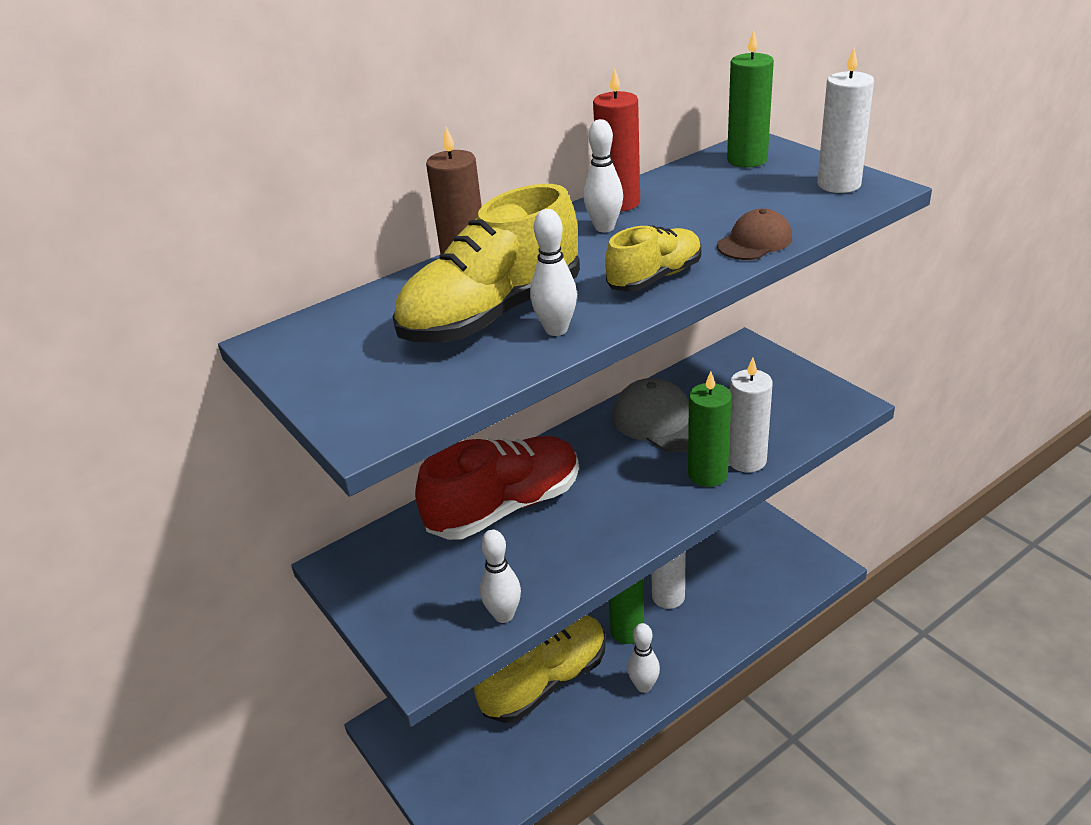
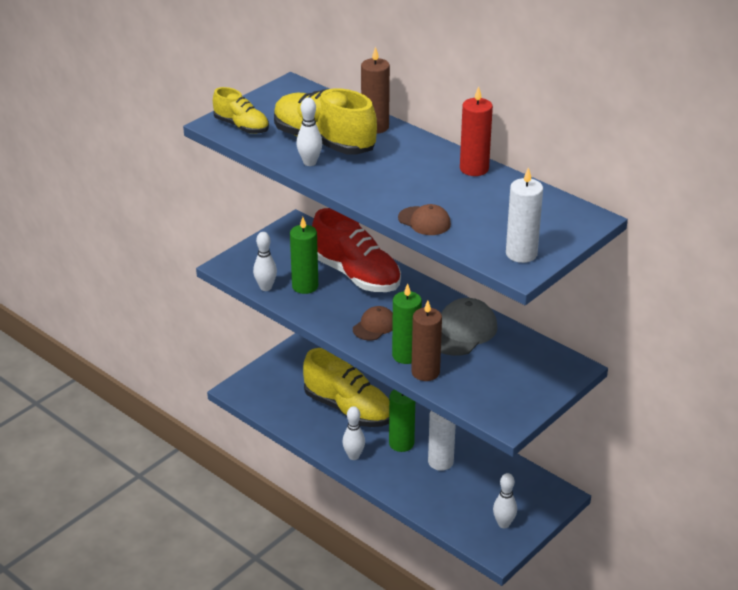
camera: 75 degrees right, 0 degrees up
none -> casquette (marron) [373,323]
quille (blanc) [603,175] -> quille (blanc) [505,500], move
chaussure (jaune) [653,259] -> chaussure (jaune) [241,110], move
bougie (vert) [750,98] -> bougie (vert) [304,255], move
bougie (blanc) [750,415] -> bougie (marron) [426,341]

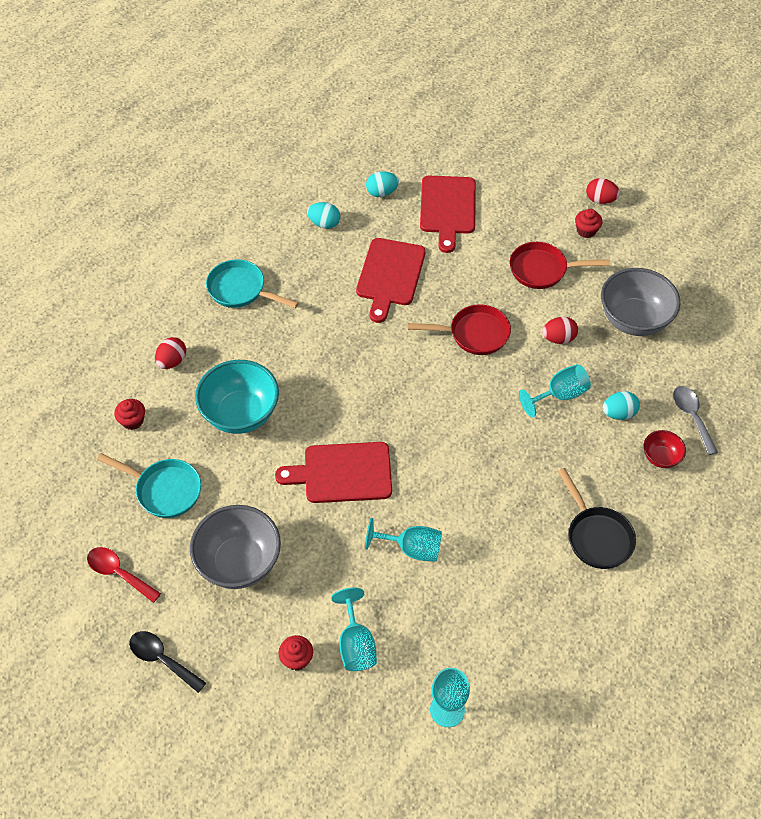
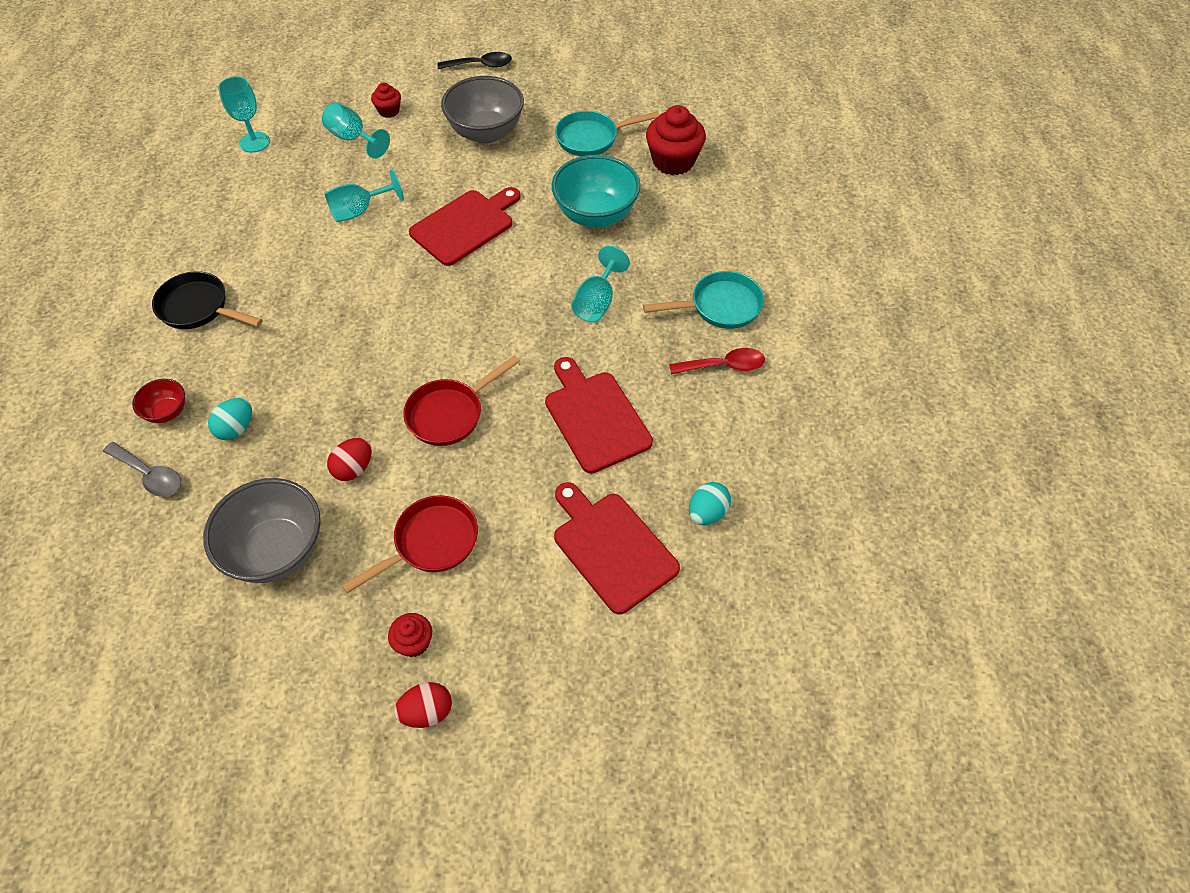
camera: 140 degrees right, 0 degrees up
œuf (rouge) [170,353] -> none
œuf (turquoise) [323,215] -> none
cuillère (rouge) [124,575] -> cuillère (rouge) [717,361], move
verre à pied (turquoise) [555,390] -> verre à pied (turquoise) [600,284], move
muffin (rouge) [129,414] -> muffin (rouge) [676,140], x1.91

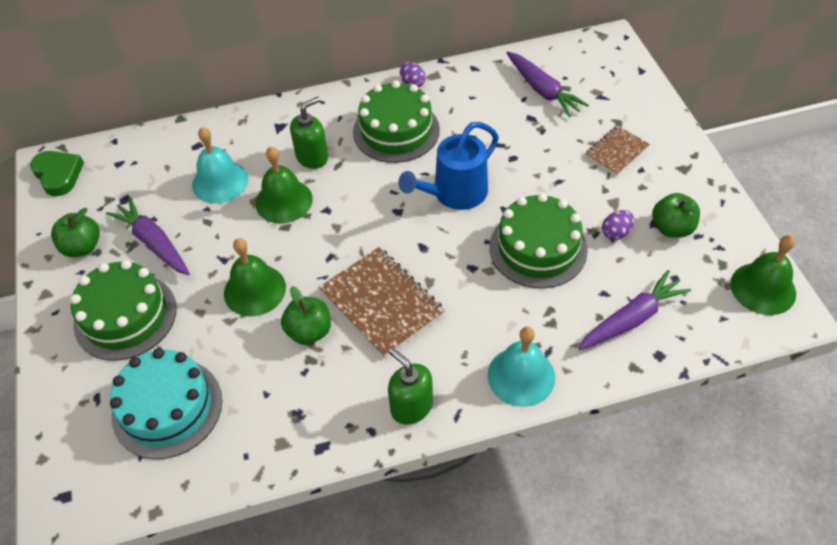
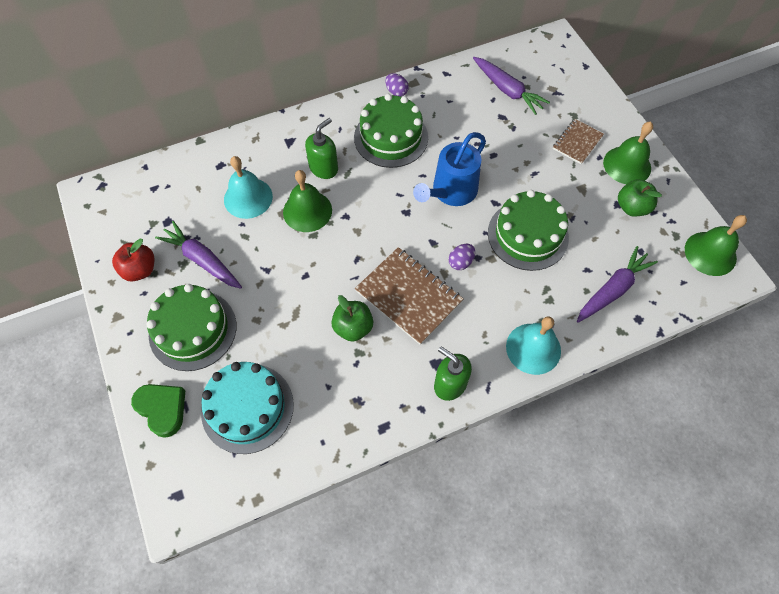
camera: 10 degrees left, 10 degrees up
cœur (vert) [57,173] -> cœur (vert) [158,411], move
cloche (vert) [255,277] -> cloche (vert) [628,153], move
œuf (violet) [618,225] -> œuf (violet) [462,257], move
pomme (vert) [75,232] -> pomme (rouge) [133,260]

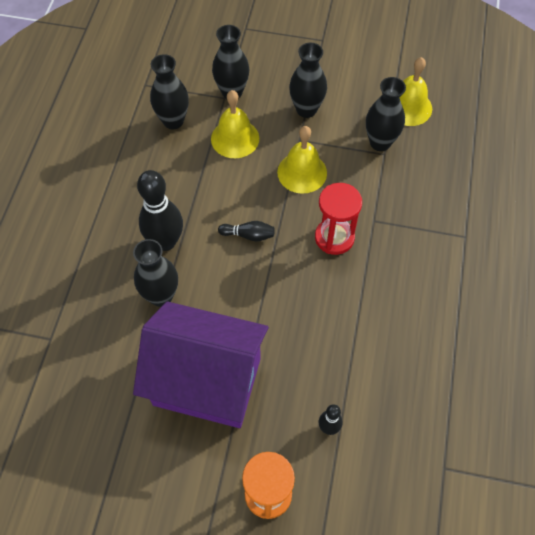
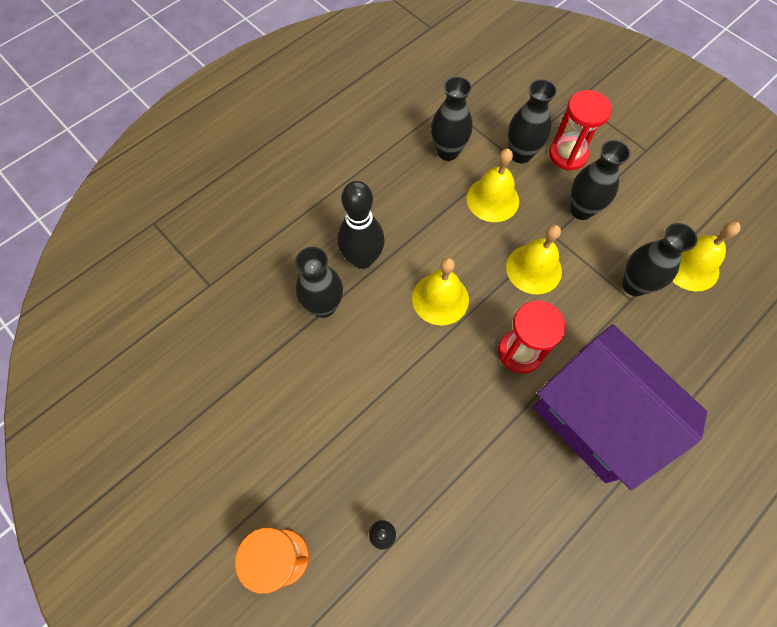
camera: 35 degrees right, 5 degrees up
none -> sablier (rouge) [580,130]
maison (violet) [201,365] -> maison (violet) [620,407], move
quille (noir) [246,231] -> cloche (jaune) [440,291]

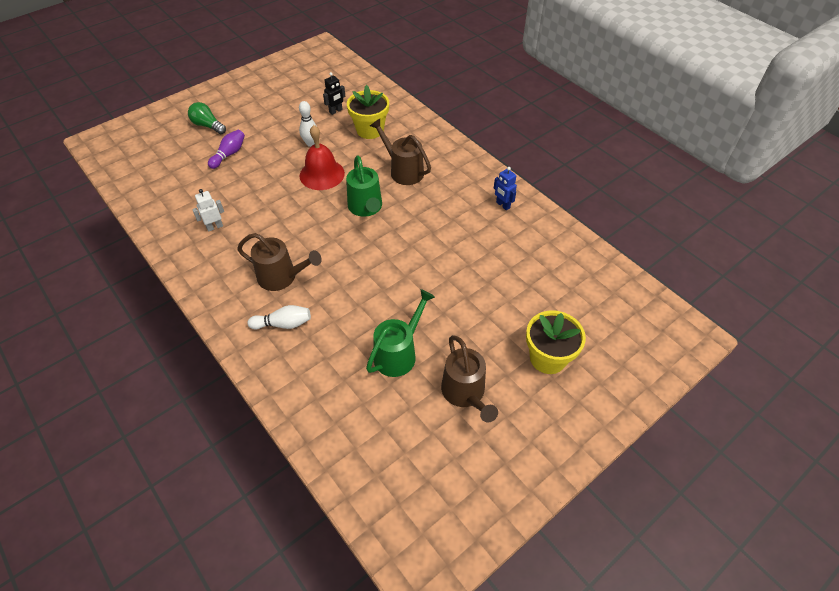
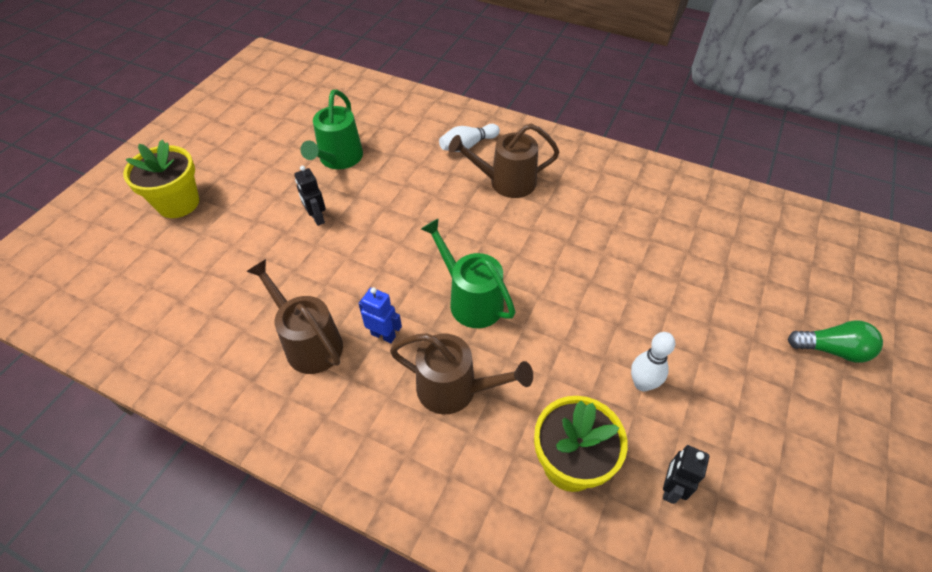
camera: 155 degrees right, 0 degrees up
robot (blanc) [208,210] -> none
quille (violet) [226,149] -> none
cloche (rouge) [322,157] -> none
none -> robot (noir) [310,196]
arrosoir (marron) [469,379] -> arrosoir (marron) [294,316], move
robot (bleu) [505,188] -> robot (bleu) [380,315], move

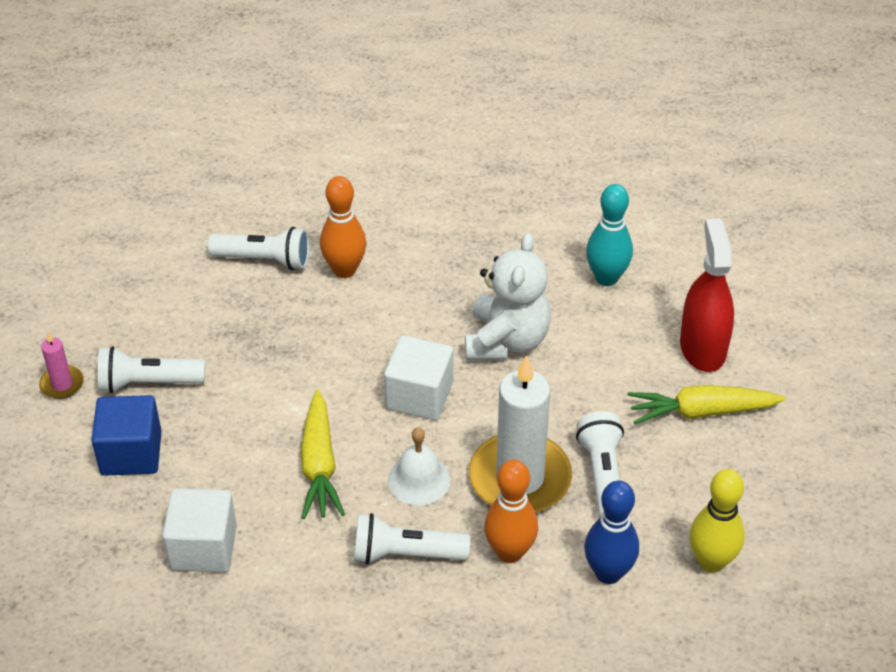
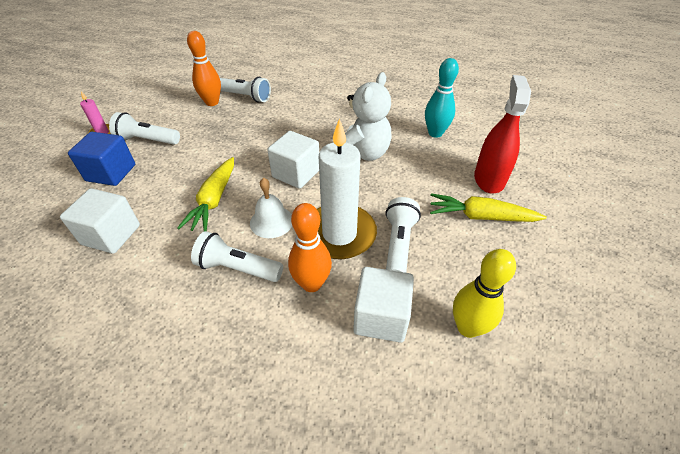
camera: 15 degrees right, 0 degrees up
quille (orange) [343,227] -> quille (orange) [204,68], move
quille (bleu) [611,532] -> cube (blanc) [383,305]

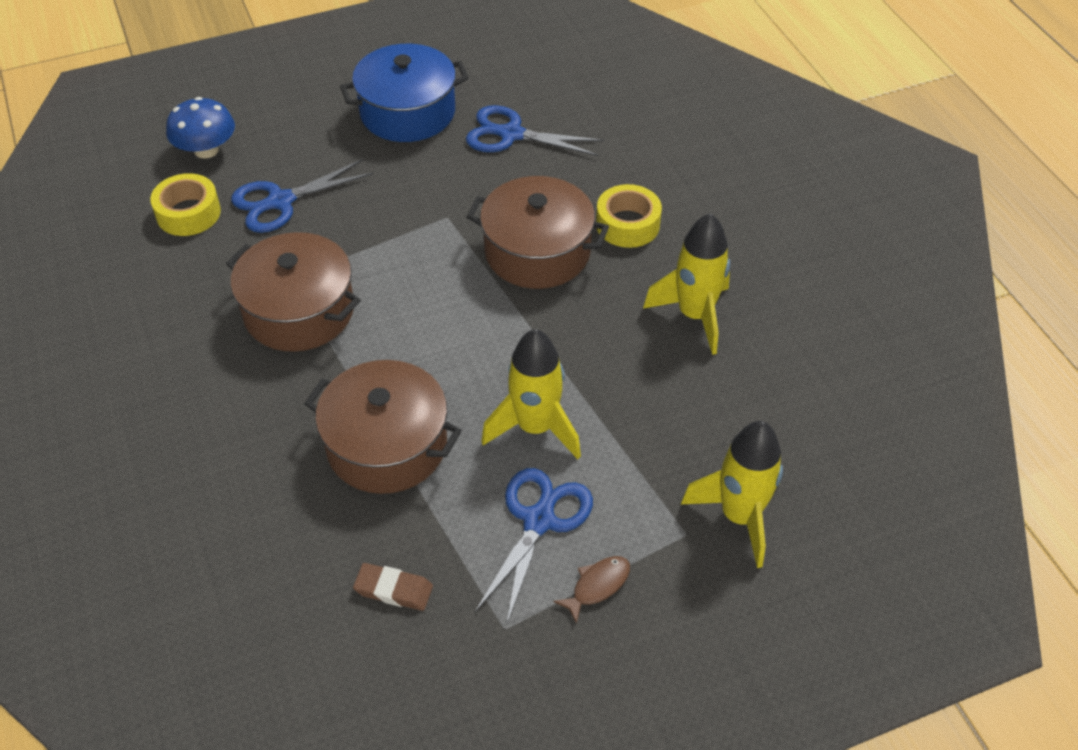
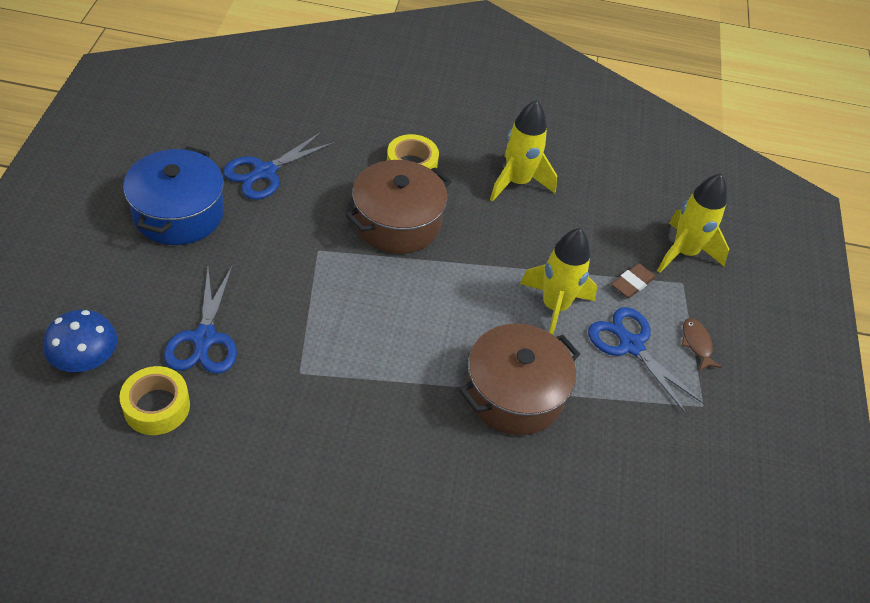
camera: 65 degrees left, 0 degrees up
marmite (marron) [293,292] -> none
gomme (marron) [393,587] -> gomme (marron) [634,280], move

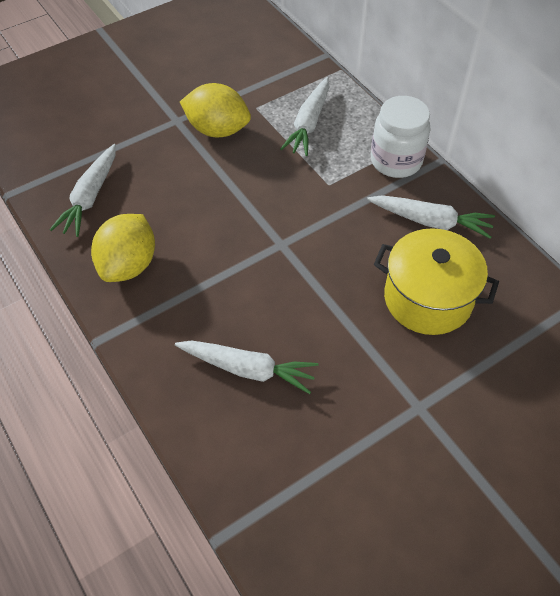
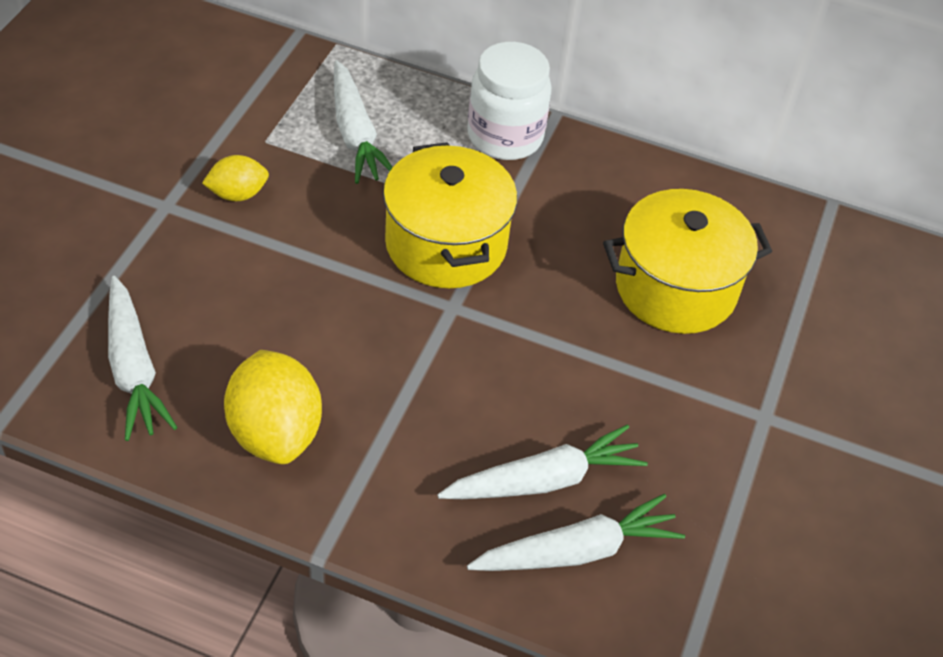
camera: 40 degrees left, 5 degrees down
none -> marmite (jaune) [450,215]
carotte (blanc) [431,217] -> carotte (blanc) [576,532], move
citron (jaune) [215,110] -> citron (jaune) [235,178], x0.56

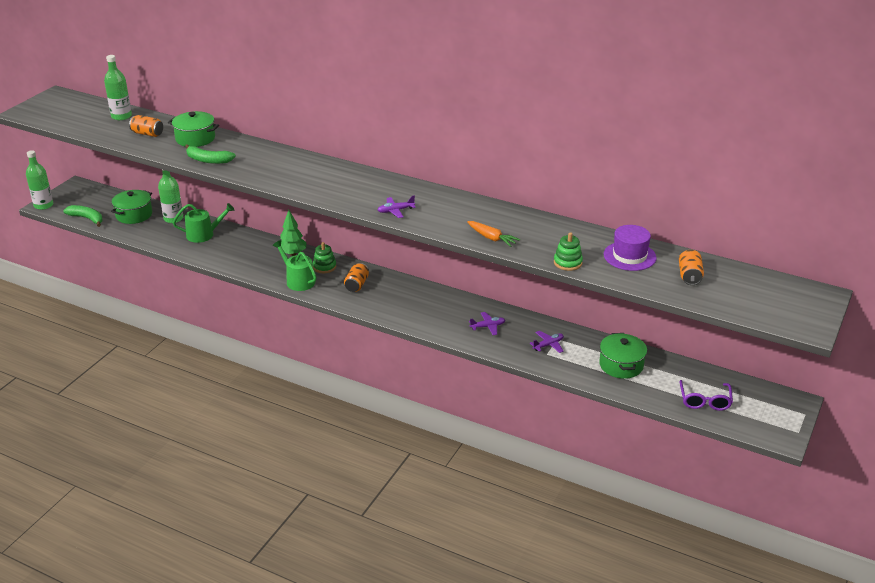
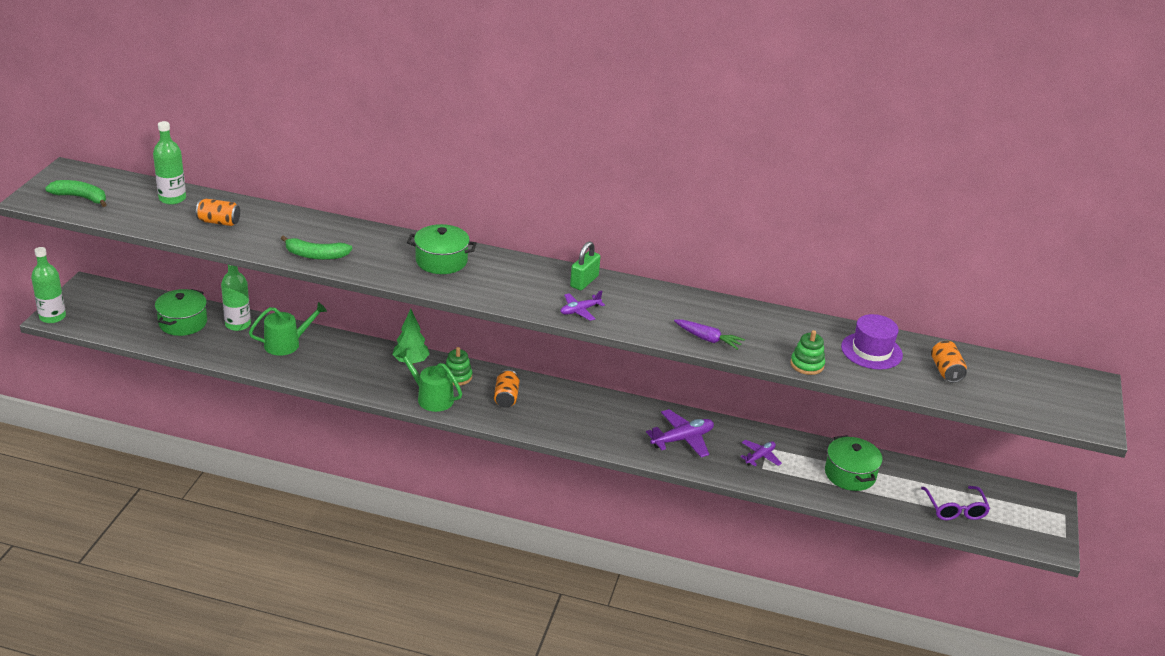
camera: 15 degrees left, 0 degrees up
none -> cadenas (vert) [585,265]
banane (vert) [83,216] -> banane (vert) [76,193], move
marmite (vert) [193,129] -> marmite (vert) [442,249], move
carotte (orange) [493,234] -> carotte (violet) [709,334]
avion (violet) [487,323] -> avion (violet) [680,433], x1.64

